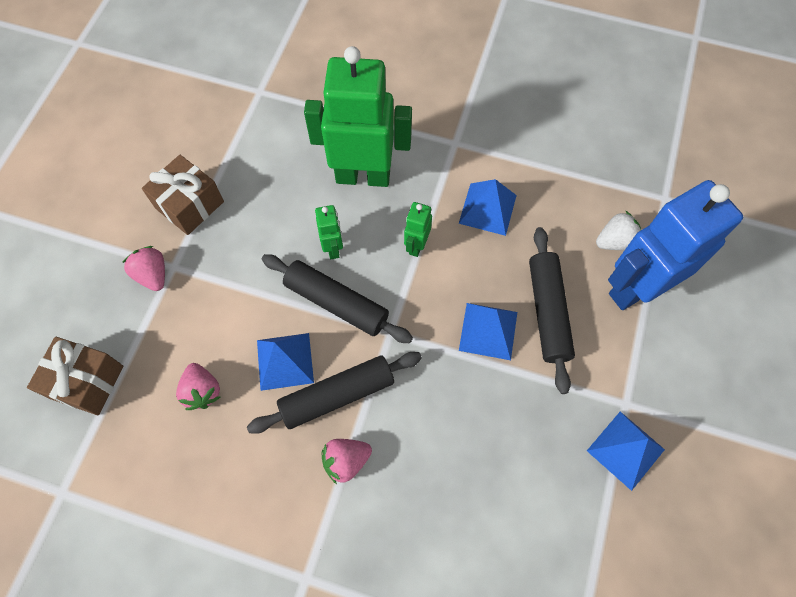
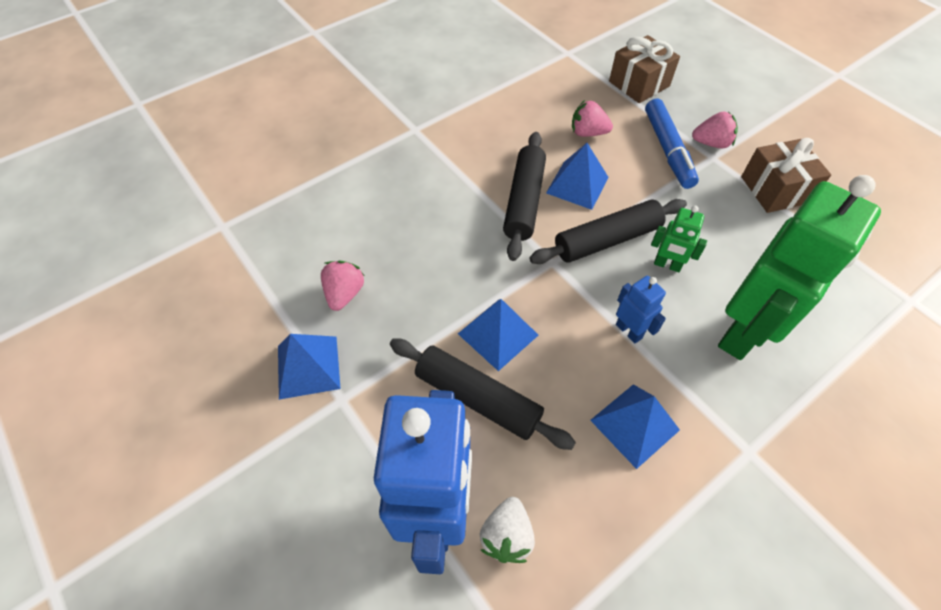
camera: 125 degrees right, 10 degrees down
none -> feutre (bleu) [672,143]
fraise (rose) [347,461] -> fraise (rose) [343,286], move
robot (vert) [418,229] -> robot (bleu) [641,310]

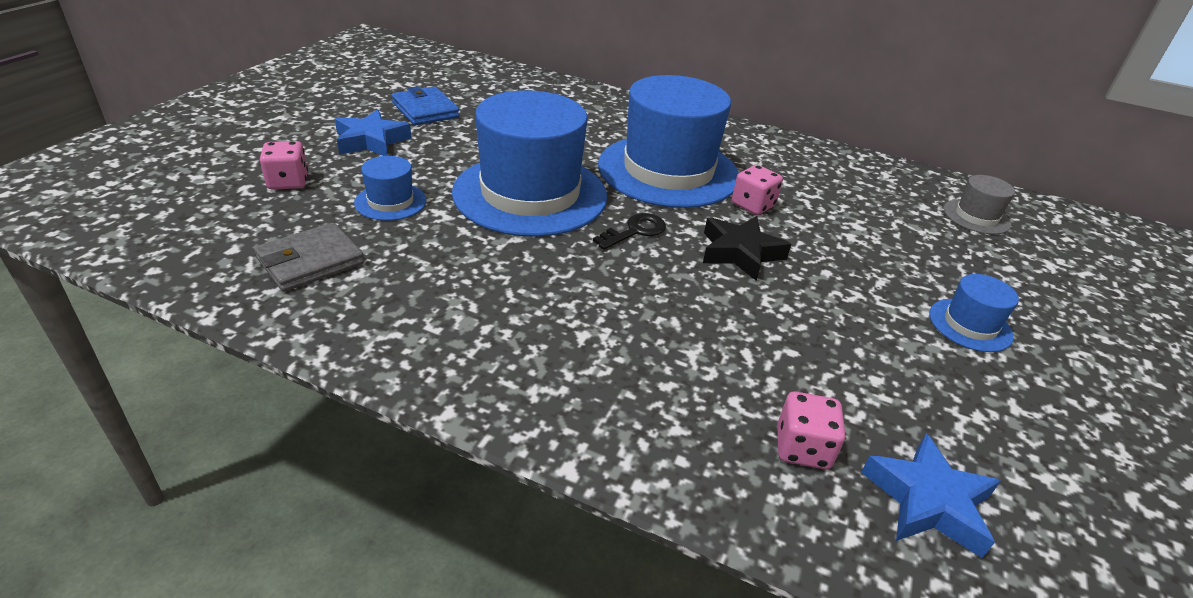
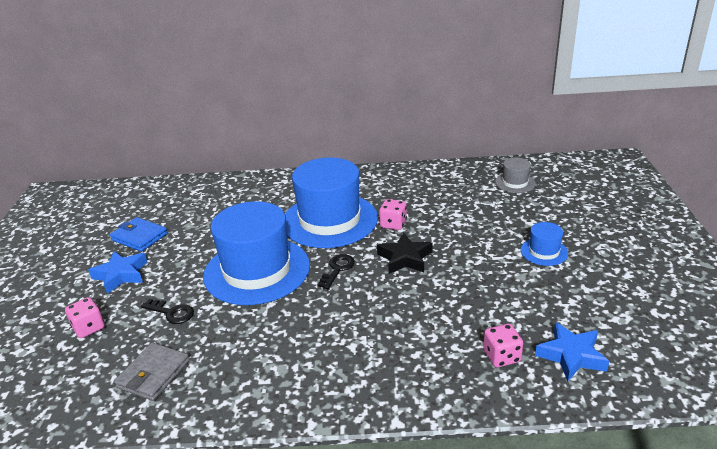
camera: 20 degrees left, 5 degrees down
chapeau (bleu) [390,188] -> clé (noir) [167,311]

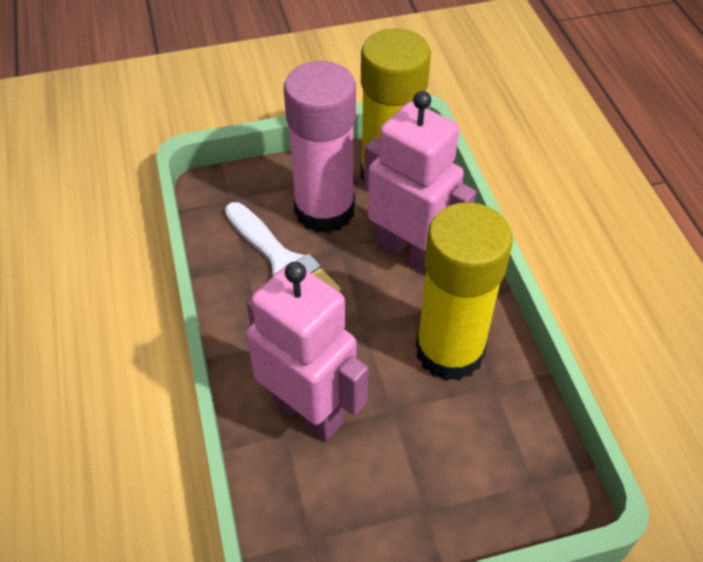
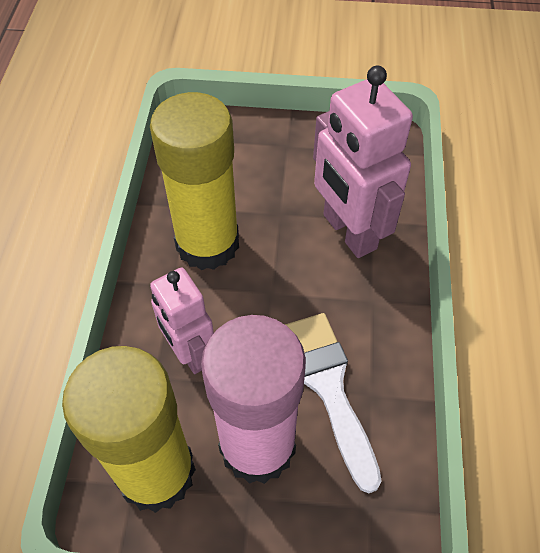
camera: 160 degrees left, 5 degrees up
robot (rose) [420,183] -> robot (rose) [182,321], x0.64

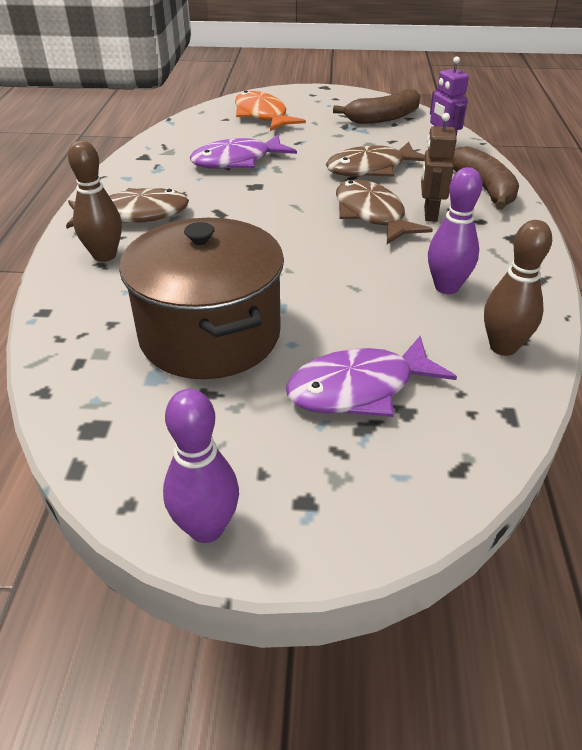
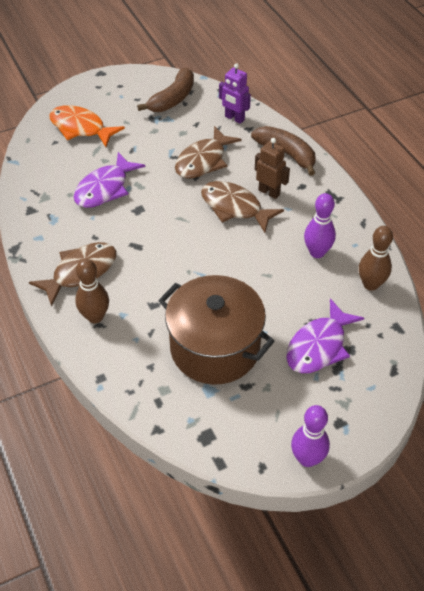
camera: 30 degrees left, 10 degrees up
robot (marron) [439,167] -> robot (marron) [272,168], 150 degrees clockwise

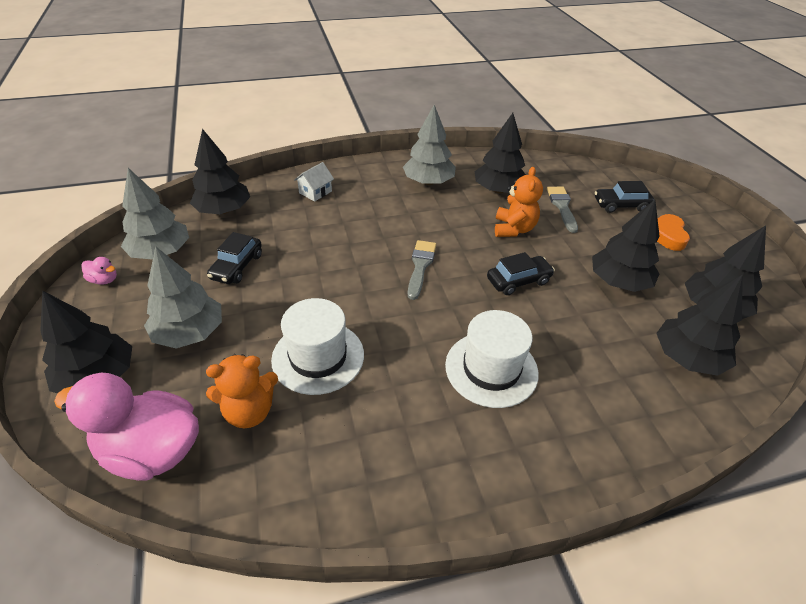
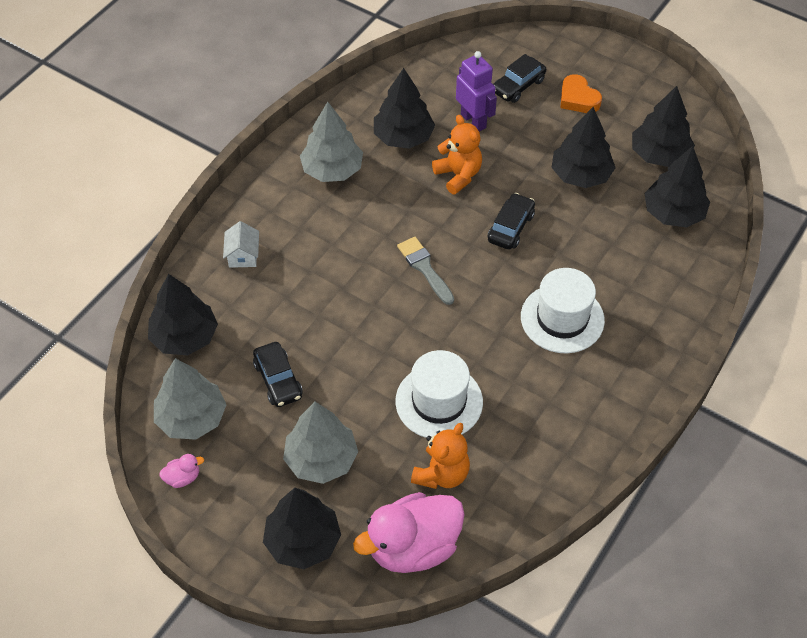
camera: 40 degrees left, 10 degrees up
pinceau (gris) [562,210] -> robot (violet) [476,91]

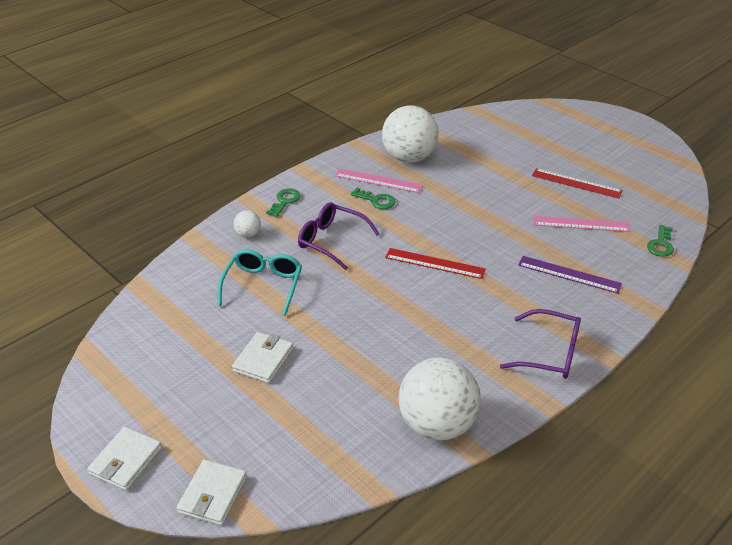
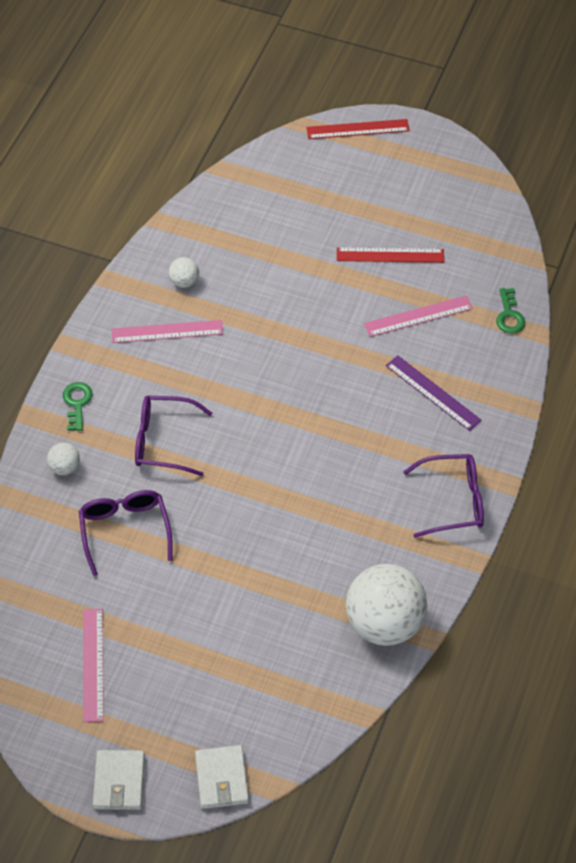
camera: 25 degrees left, 15 degrees up
portefeuille (blanc) [262,357] -> none
clé (vert) [373,198] -> none
none -> règle (rose) [93,665]
règle (rouge) [435,263] -> règle (rouge) [358,129], move
lunettes (turquoise) [260,282] -> lunettes (violet) [126,533]
règle (violet) [570,275] -> règle (violet) [434,393], 45 degrees clockwise
balle (blanc) [410,134] -> balle (blanc) [184,272], x0.43

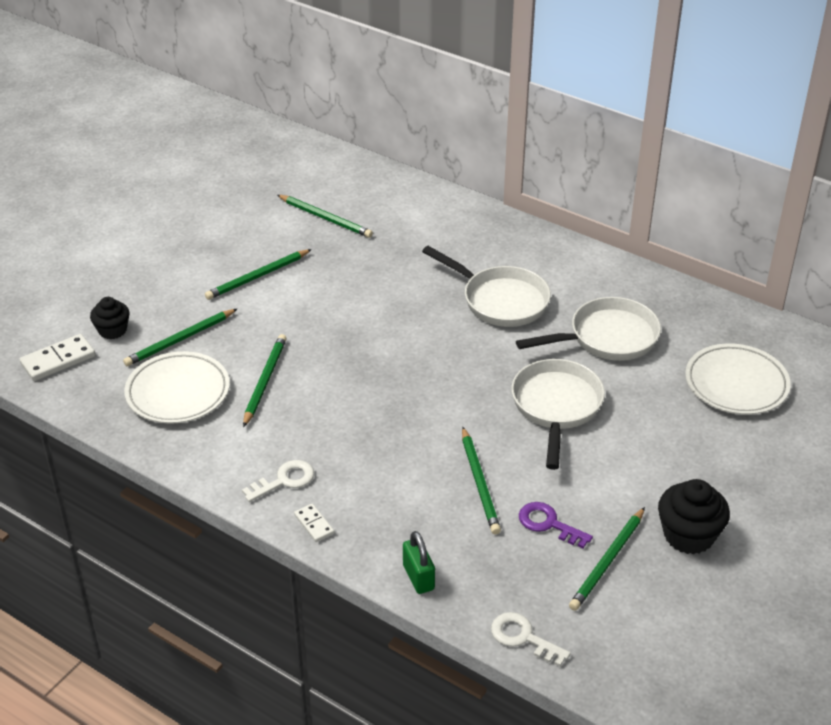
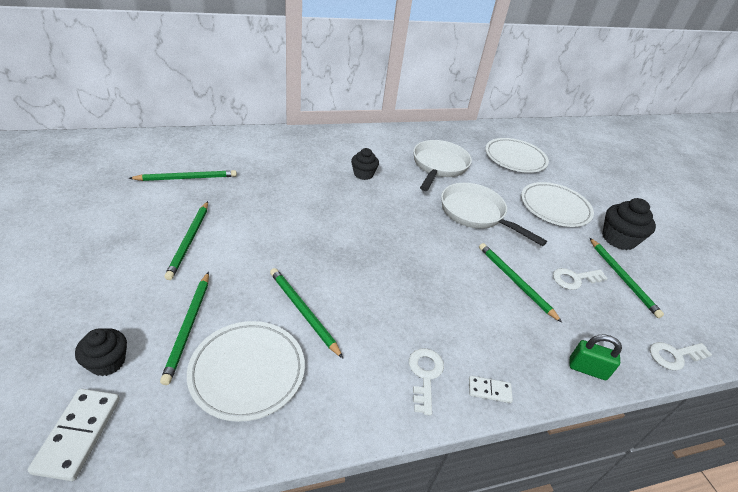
camera: 55 degrees left, 0 degrees up
none -> assiette (blanc) [557,204]
poêle (blanc) [486,286] -> muffin (noir) [365,164]
clé (violet) [556,525] -> clé (blanc) [580,279]
crayon (vert) [481,480] -> crayon (vert) [520,283], 150 degrees counterclockwise

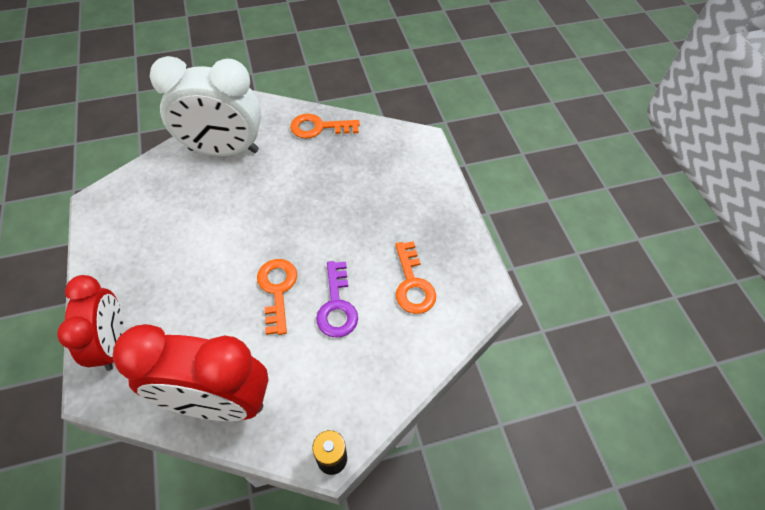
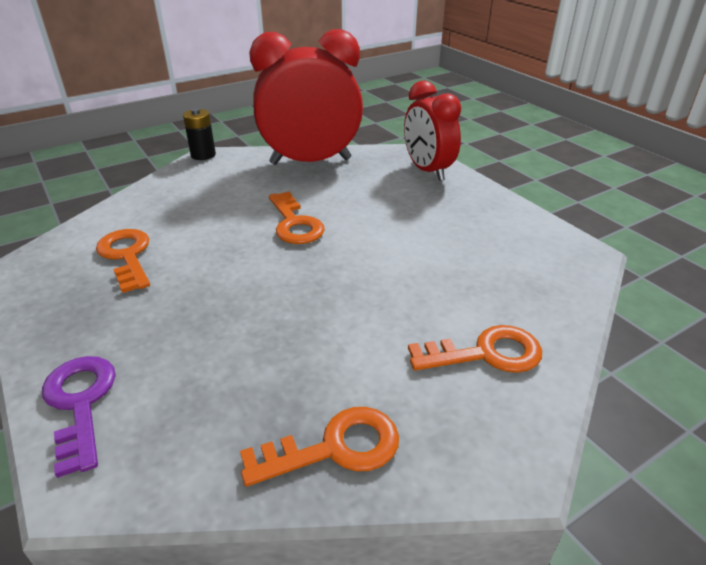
camera: 165 degrees right, 20 degrees down
clé (violet) [337,299] -> clé (violet) [79,417], move
réveil (blanc) [205,106] -> clé (orange) [475,349]

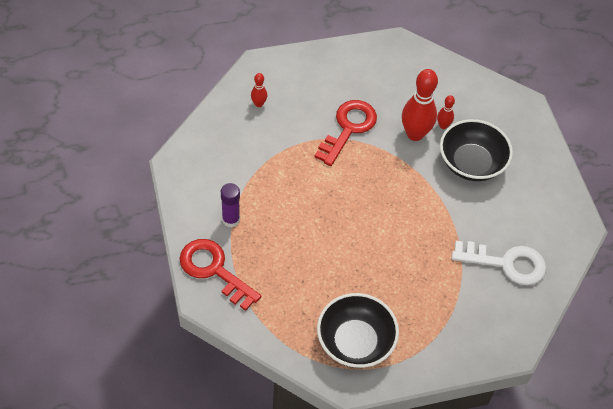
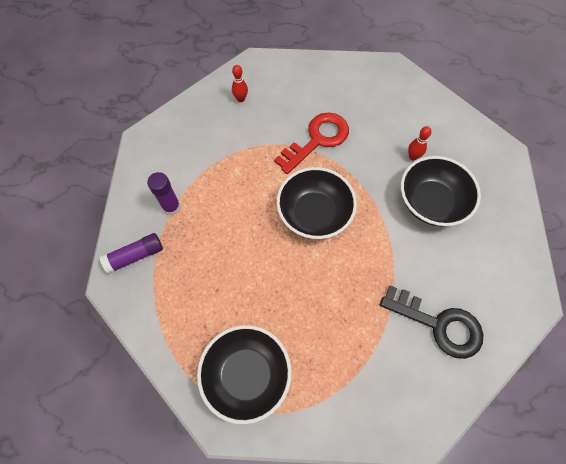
camera: 20 degrees right, 10 degrees up
quille (rouge) [420,105] -> none
none -> bol (noir) [317,203]
clé (rouge) [220,275] -> bâton de colle (violet) [131,253]
clé (blanc) [499,263] -> clé (noir) [432,322]

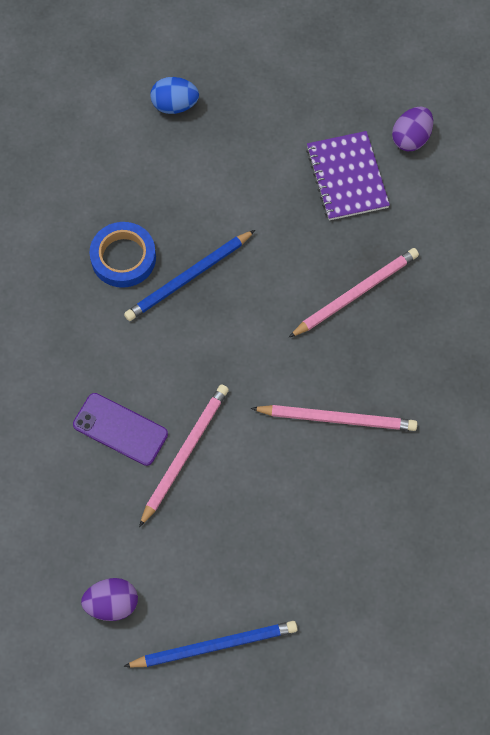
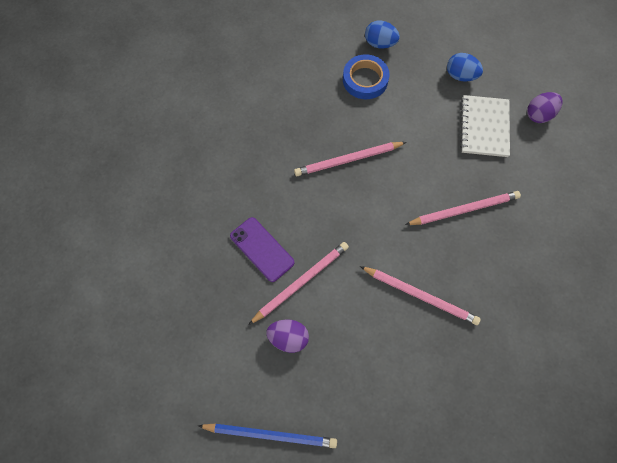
camera: 20 degrees right, 0 degrees up
none -> œuf (bleu) [465,67]
œuf (violet) [109,599] -> œuf (violet) [287,336], move
ruban adhésif (bleu) [123,255] -> ruban adhésif (bleu) [366,76], move
crayon (bleu) [189,275] -> crayon (rose) [350,159]
carnet (violet) [348,176] -> carnet (blanc) [485,126]

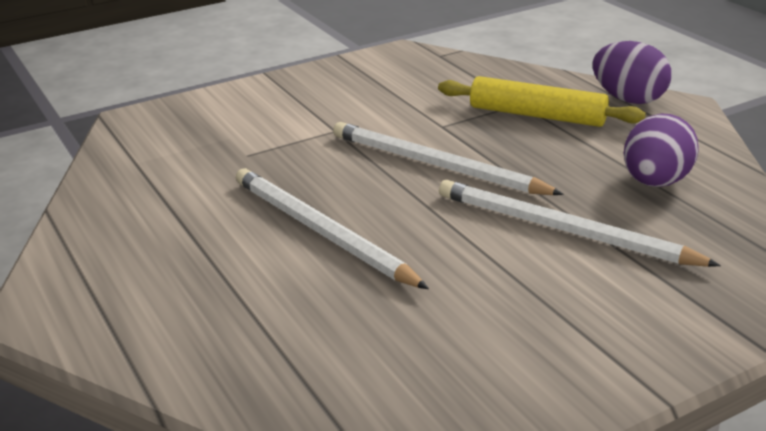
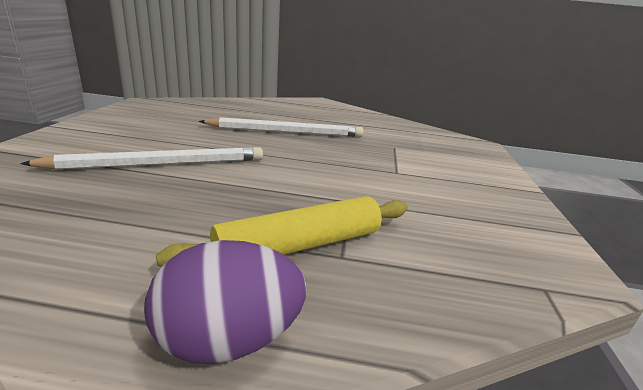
camera: 125 degrees right, 5 degrees down
crayon (blanc) [448,158] -> none
œuf (violet) [661,150] -> none

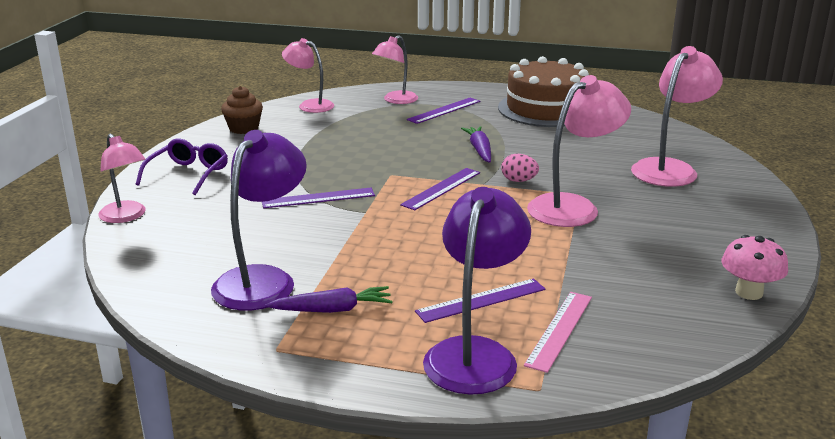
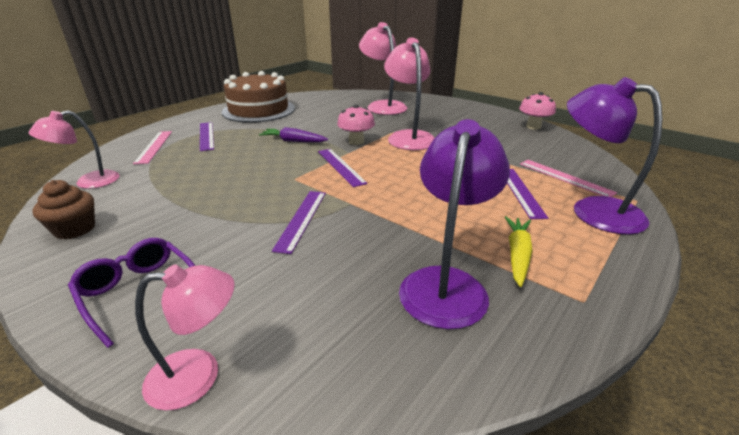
camera: 65 degrees left, 5 degrees up
lampe (rose) [395,69] -> règle (rose) [152,147]
œuf (rose) [520,168] -> champignon (rose) [356,125]
carotte (violet) [329,299] -> carotte (jaune) [519,251]
lampe (violet) [259,220] -> lampe (violet) [454,224], 60 degrees clockwise

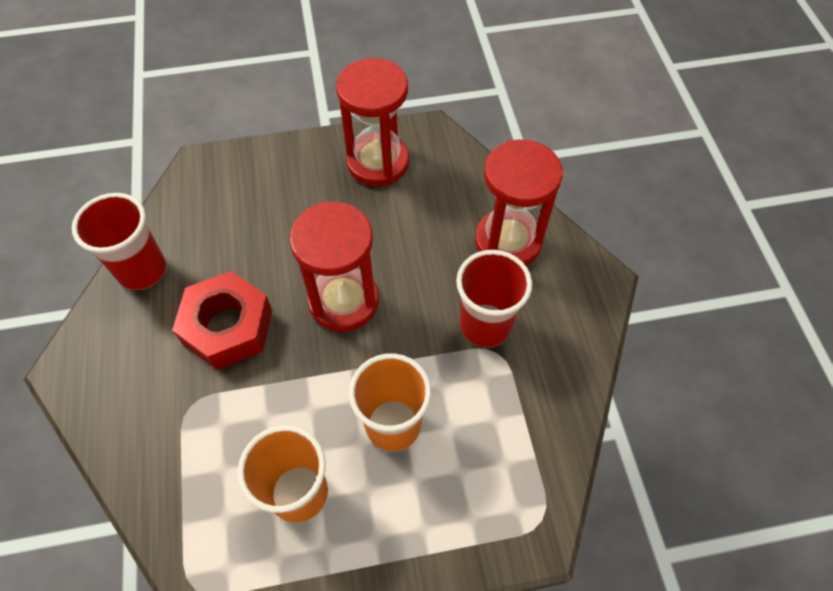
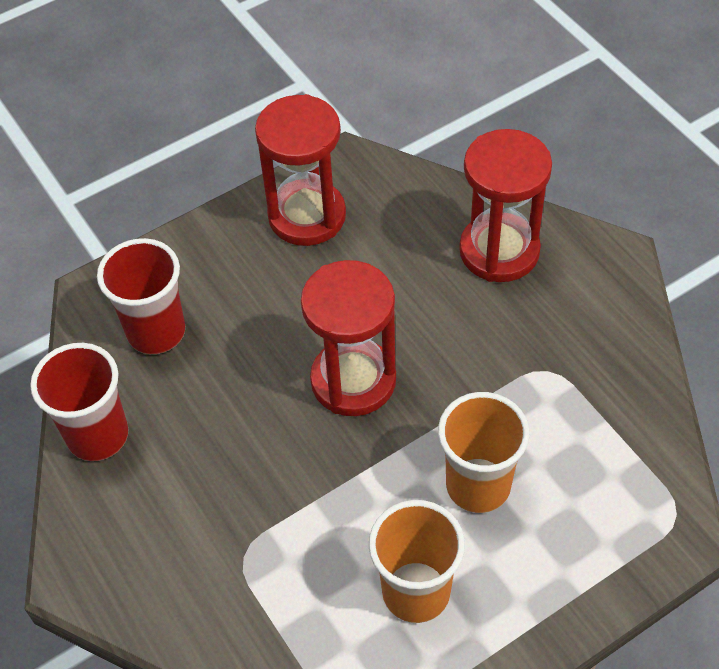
camera: 20 degrees left, 5 degrees down
écrou (rouge) [222,320] -> none
gobelet (rouge) [494,299] -> gobelet (rouge) [141,296], move

